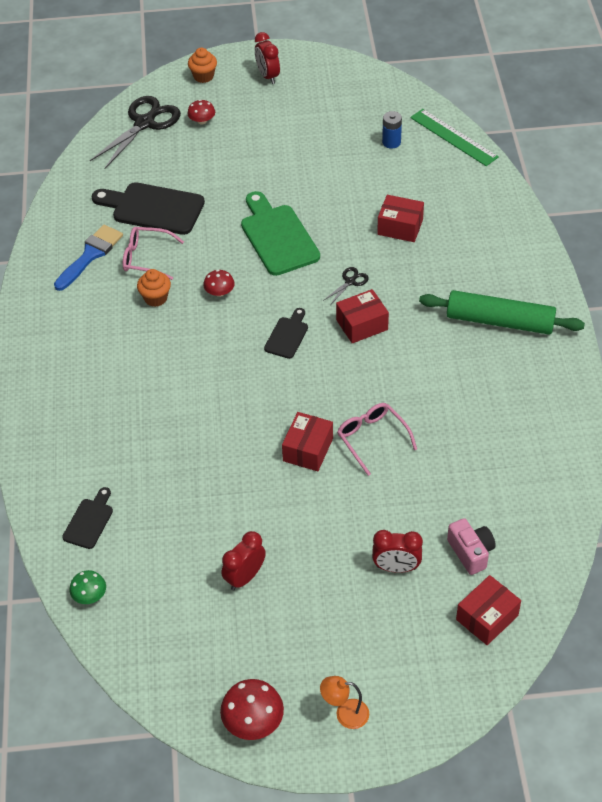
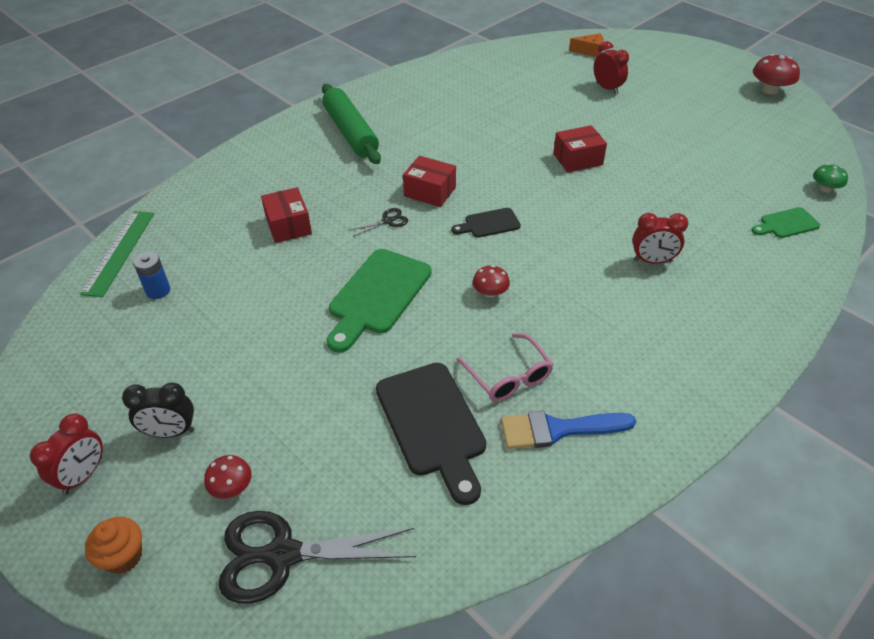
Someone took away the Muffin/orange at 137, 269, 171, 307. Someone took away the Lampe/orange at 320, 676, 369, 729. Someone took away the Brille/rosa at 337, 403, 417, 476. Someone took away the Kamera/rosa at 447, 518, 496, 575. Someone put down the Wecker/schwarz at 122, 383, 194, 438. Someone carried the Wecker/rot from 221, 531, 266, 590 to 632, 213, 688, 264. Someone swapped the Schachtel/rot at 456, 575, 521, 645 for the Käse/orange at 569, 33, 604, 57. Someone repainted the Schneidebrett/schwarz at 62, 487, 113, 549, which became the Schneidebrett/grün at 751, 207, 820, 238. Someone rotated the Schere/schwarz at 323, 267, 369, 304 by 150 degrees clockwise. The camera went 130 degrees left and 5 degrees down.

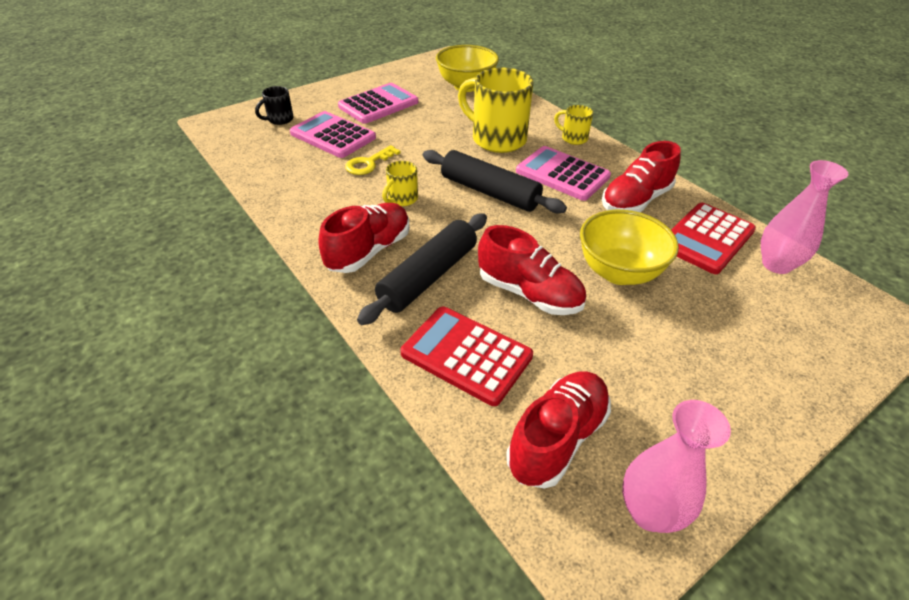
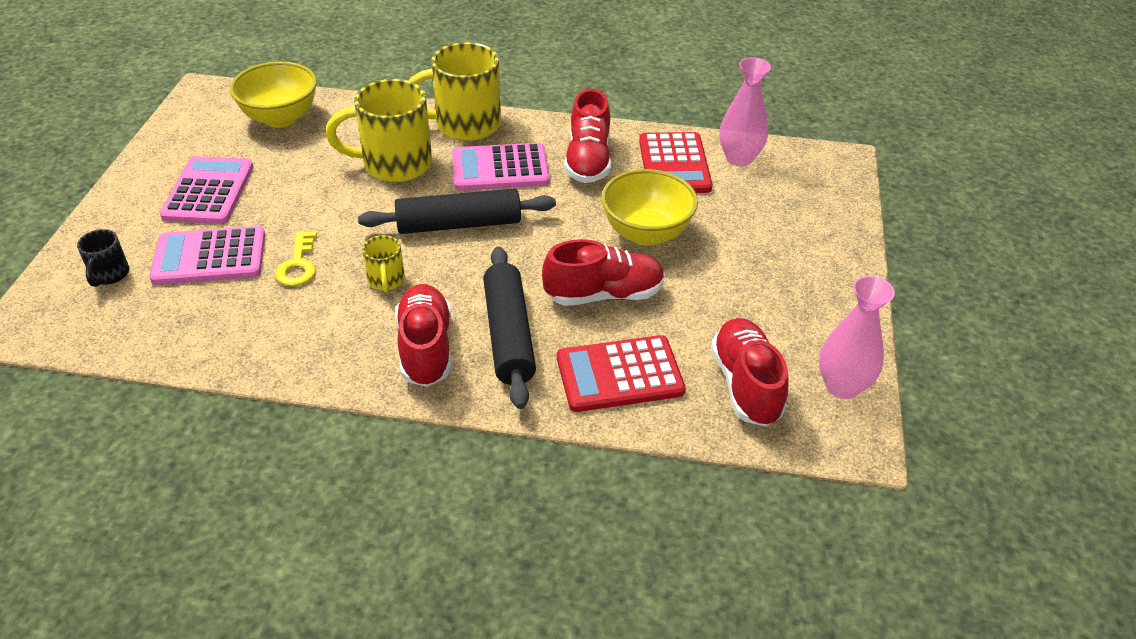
Someone scaled the Tasse/gelb at 554, 105, 593, 145 by 2.07. The camera went 45 degrees left and 0 degrees up.

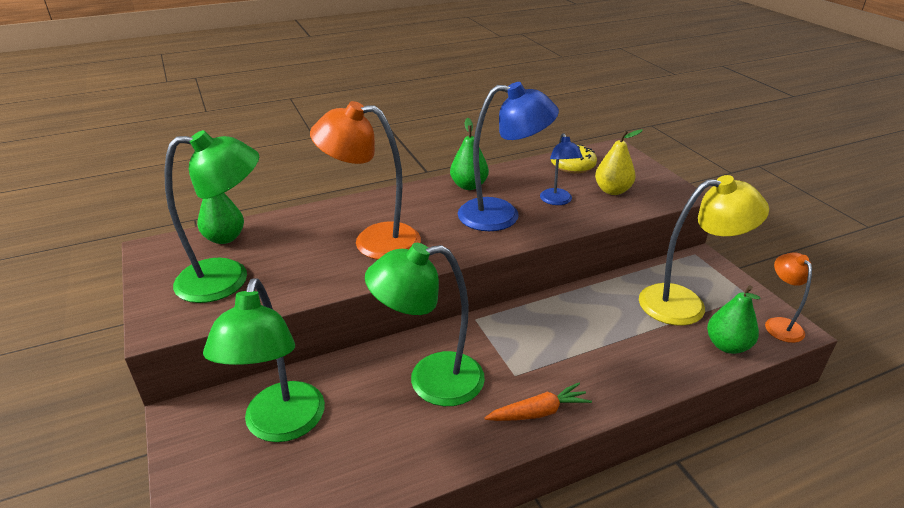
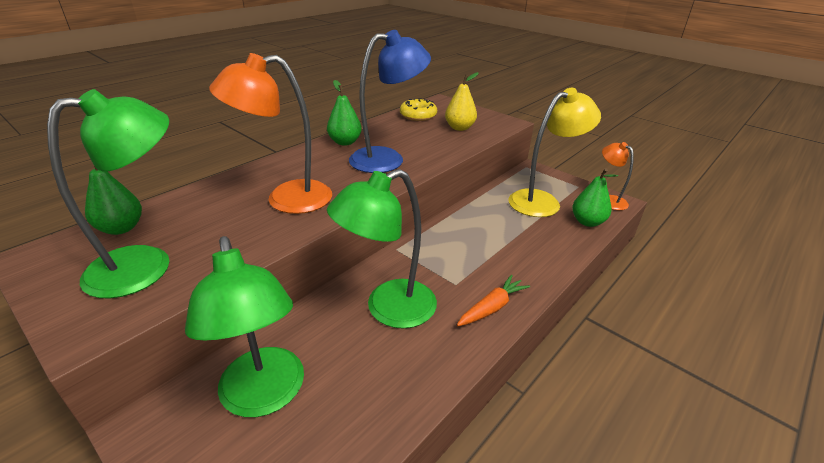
Someone took away the Lampe/blau at 540, 133, 583, 205. The camera went 25 degrees left and 0 degrees up.

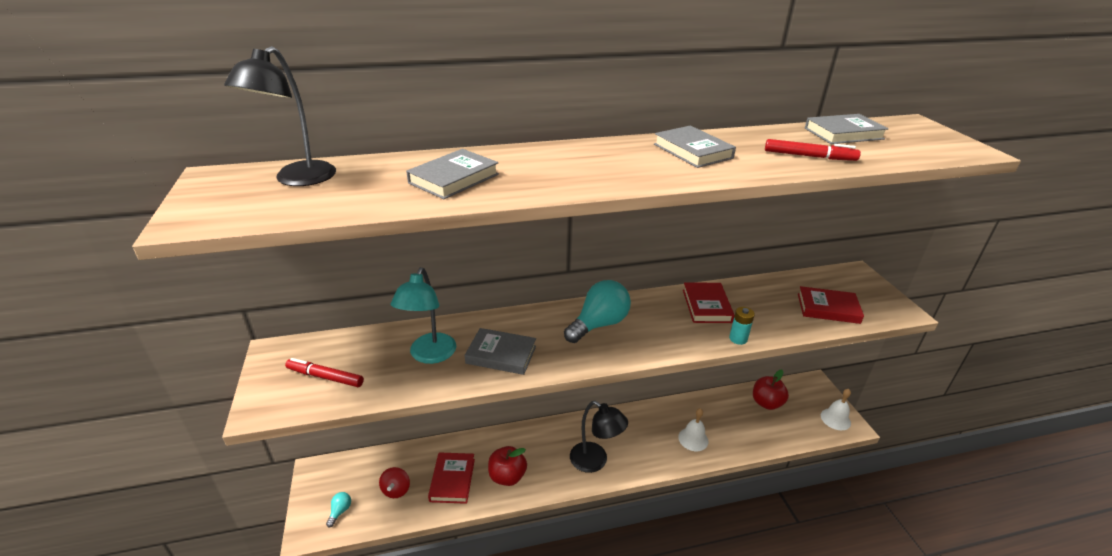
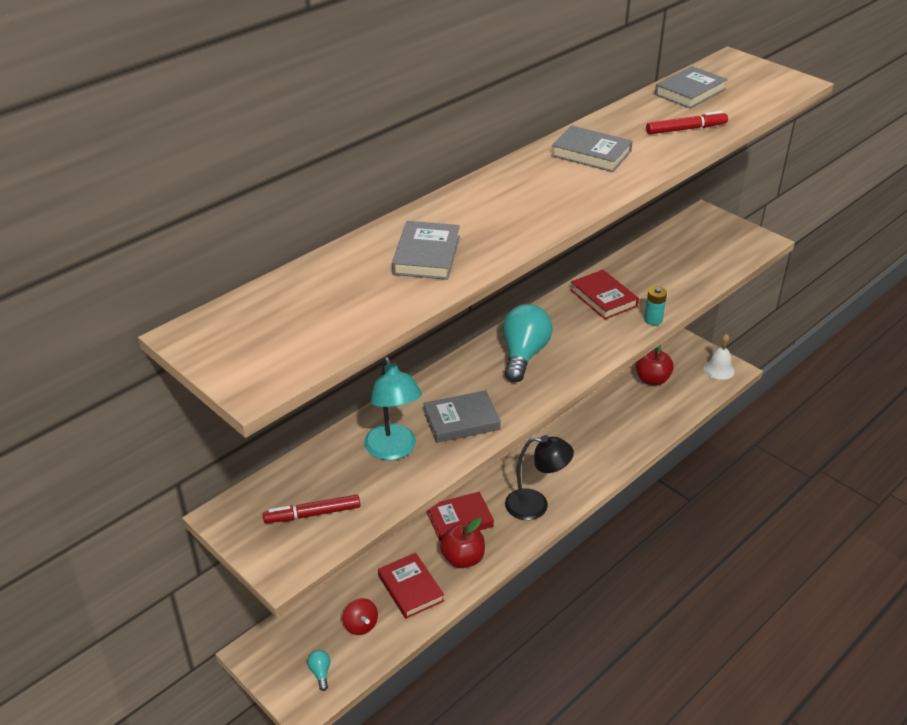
Someone took away the Lampe/schwarz at 224, 46, 336, 186. Someone took away the Glocke/weiß at 678, 408, 708, 451. Someone carried the Buch/rot from 798, 286, 864, 324 to 427, 492, 494, 541. The camera went 30 degrees left and 5 degrees up.

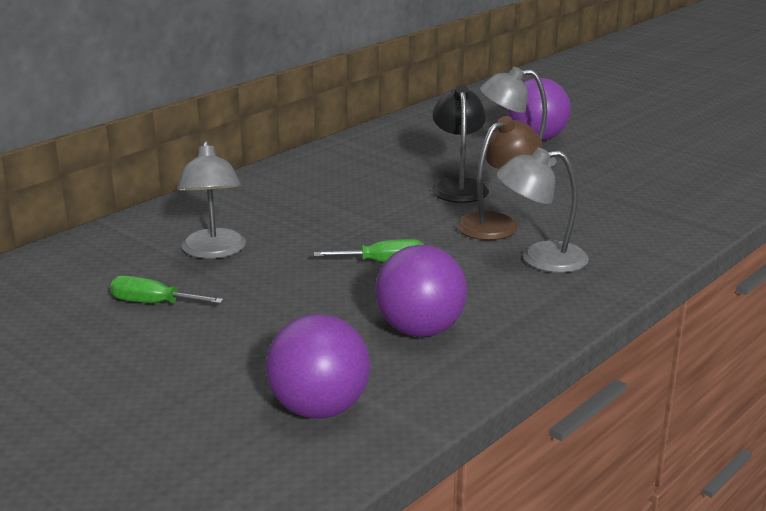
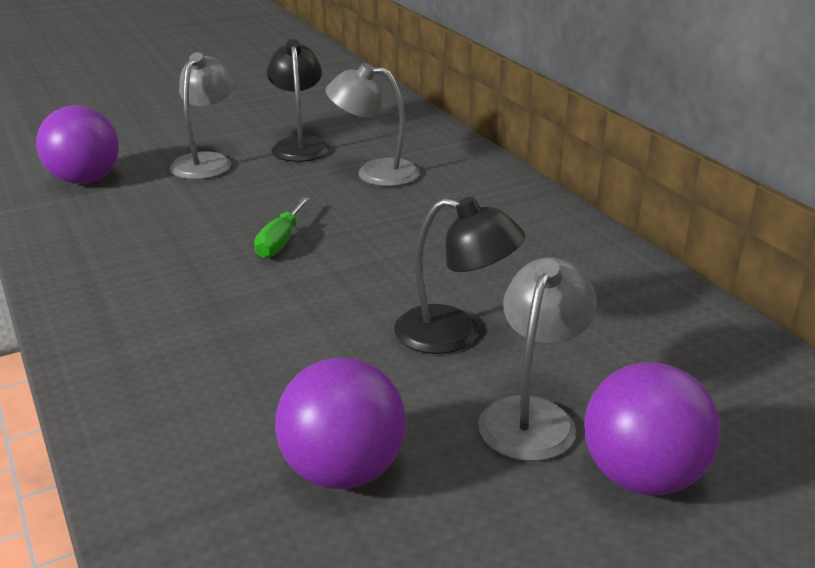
Someone took away the Lampe/braun at 456, 116, 543, 240. Someone carried the Ball/lila from 375, 245, 467, 337 to 275, 357, 406, 489. Someone carried the Lampe/grau from 496, 147, 589, 273 to 170, 52, 236, 180. Someone swapped the Schraubenzieher/grün at 110, 276, 224, 304 for the Lampe/schwarz at 267, 39, 330, 162. The camera went 110 degrees right and 5 degrees up.

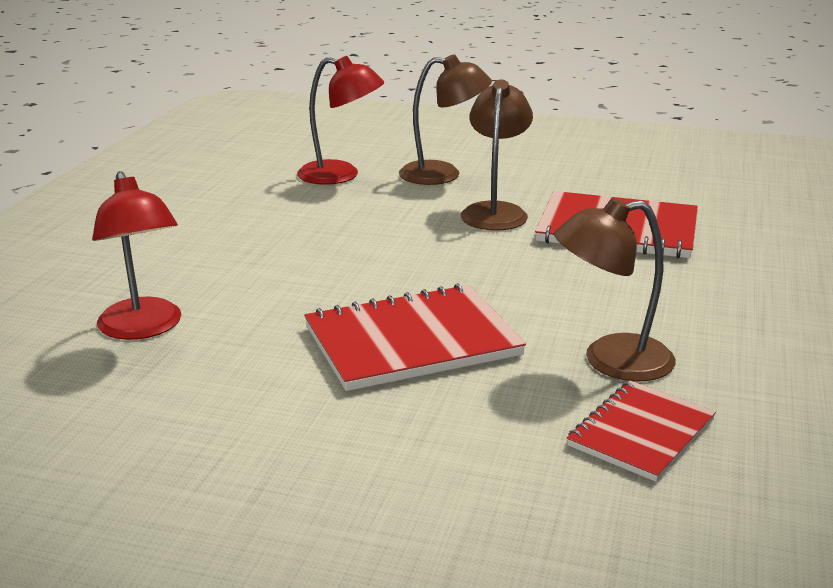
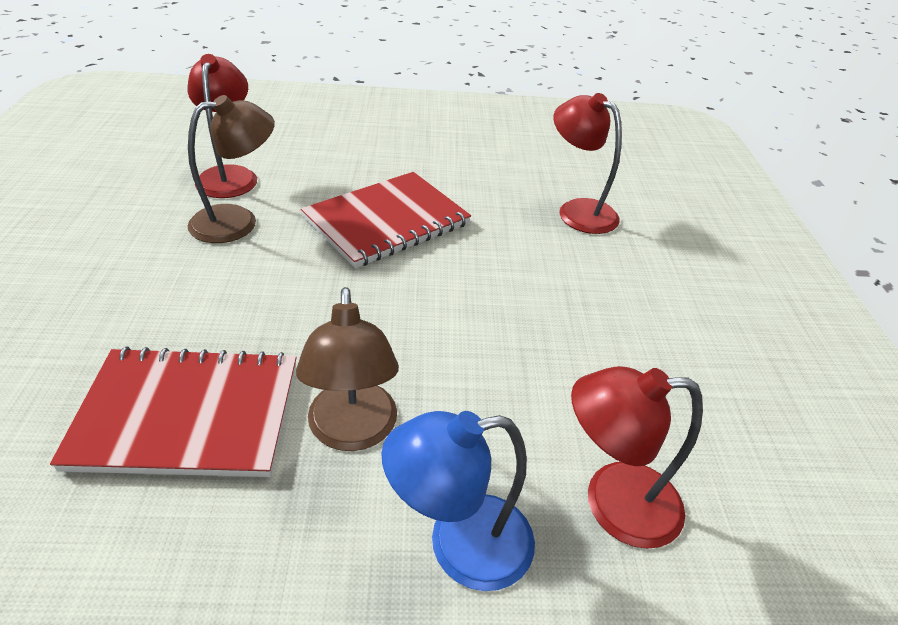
Someone swapped the Notizbuch/rot at 567, 381, 716, 482 for the Lampe/rot at 187, 54, 257, 198. Someone repainted the Lampe/braun at 399, 54, 492, 185, which became the Lampe/blau at 381, 411, 535, 591. The camera went 160 degrees right and 15 degrees up.

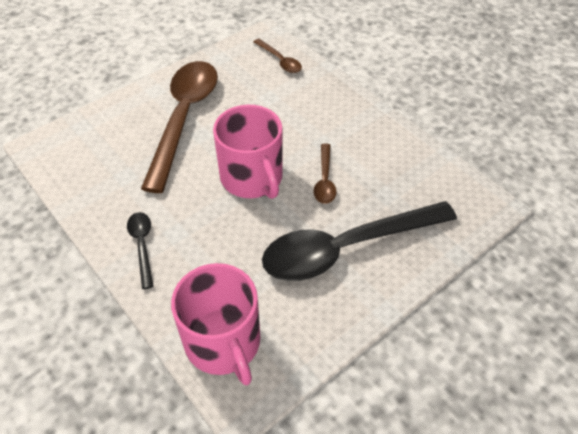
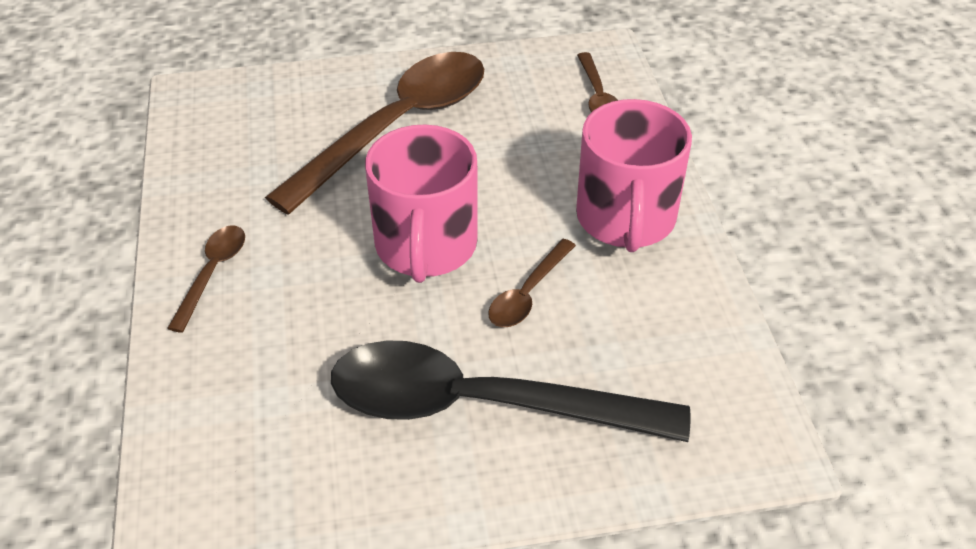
Someone carried the Tasse/rosa from 171, 263, 261, 385 to 576, 99, 692, 252. Someone repainted the Löffel/schwarz at 127, 212, 154, 289, which became the Löffel/braun at 167, 225, 245, 333. The camera went 30 degrees right and 5 degrees down.

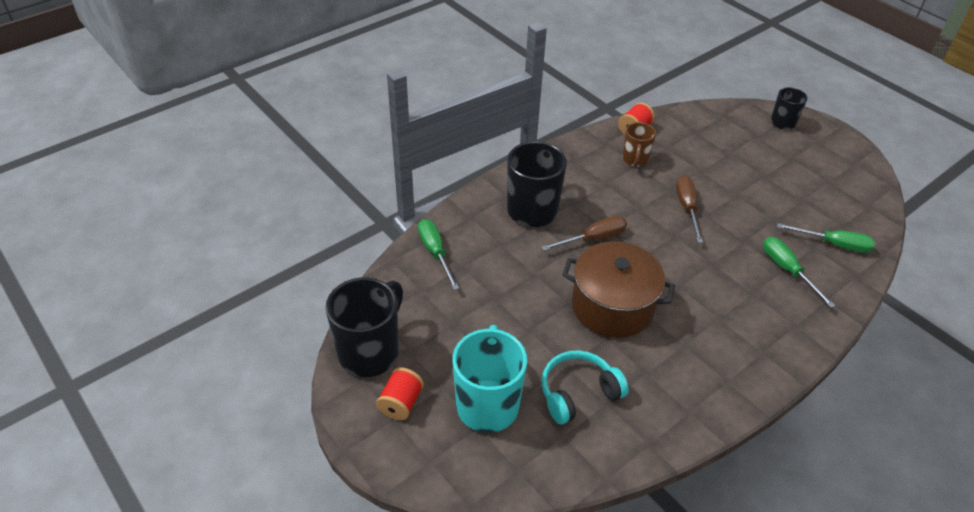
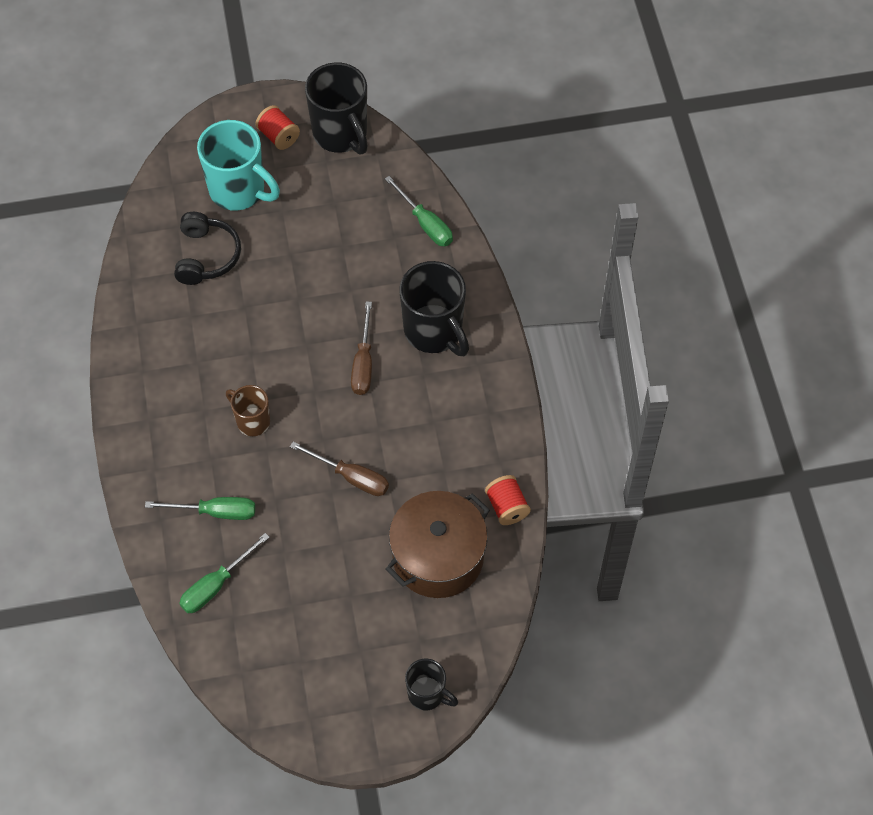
Someone carried the Kochtopf/braun from 562, 241, 675, 338 to 386, 491, 490, 598. Someone carried the Tasse/braun from 622, 122, 656, 167 to 226, 385, 270, 436. Someone repainted the Kopfhörer/türkis at 541, 350, 629, 424, which became the Kopfhörer/schwarz at 174, 212, 241, 285. Someone rotated the Schraubenzieher/grün at 418, 219, 459, 290 by 45 degrees clockwise. The camera went 120 degrees right and 15 degrees up.

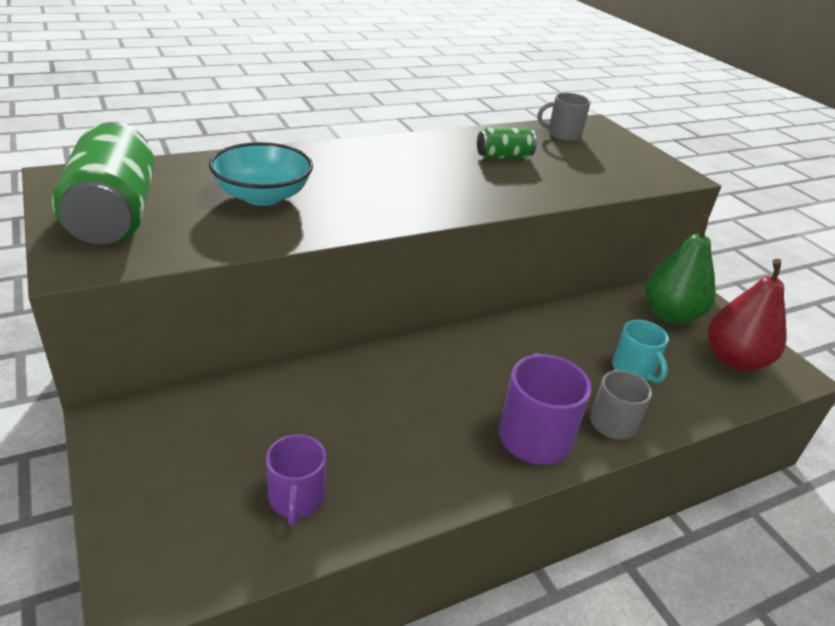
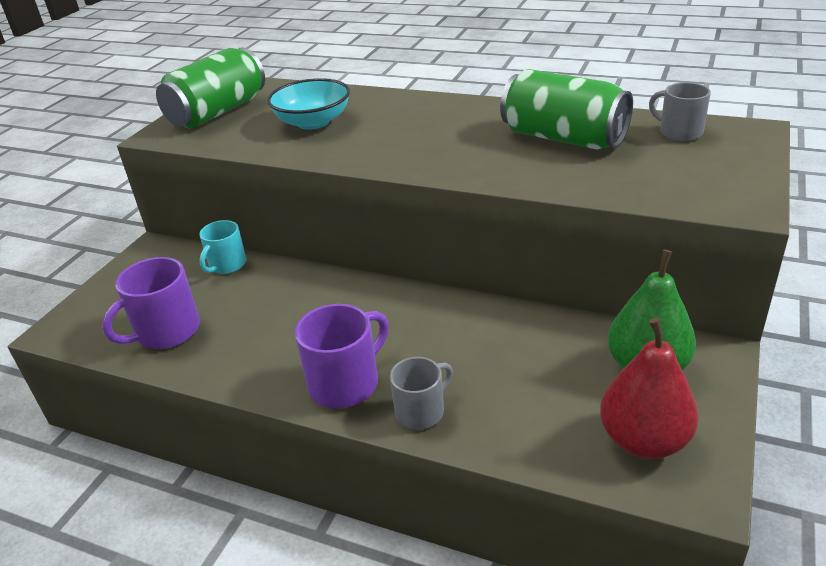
Someone carried the Tasse/türkis from 612, 320, 669, 383 to 199, 220, 246, 274. Someone scaled the Tasse/lila at 266, 434, 326, 526 by 1.51. Someone scaled the Dose/grün at 477, 128, 537, 158 by 1.97. The camera went 55 degrees right and 0 degrees up.

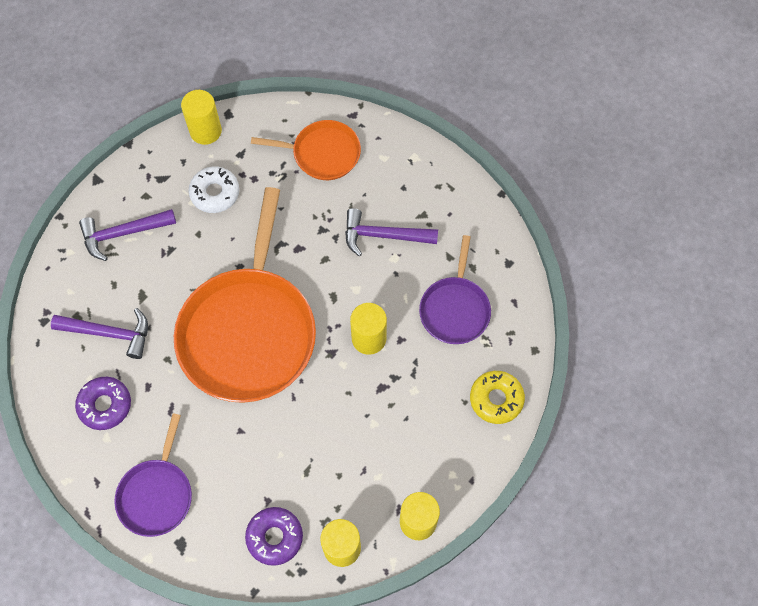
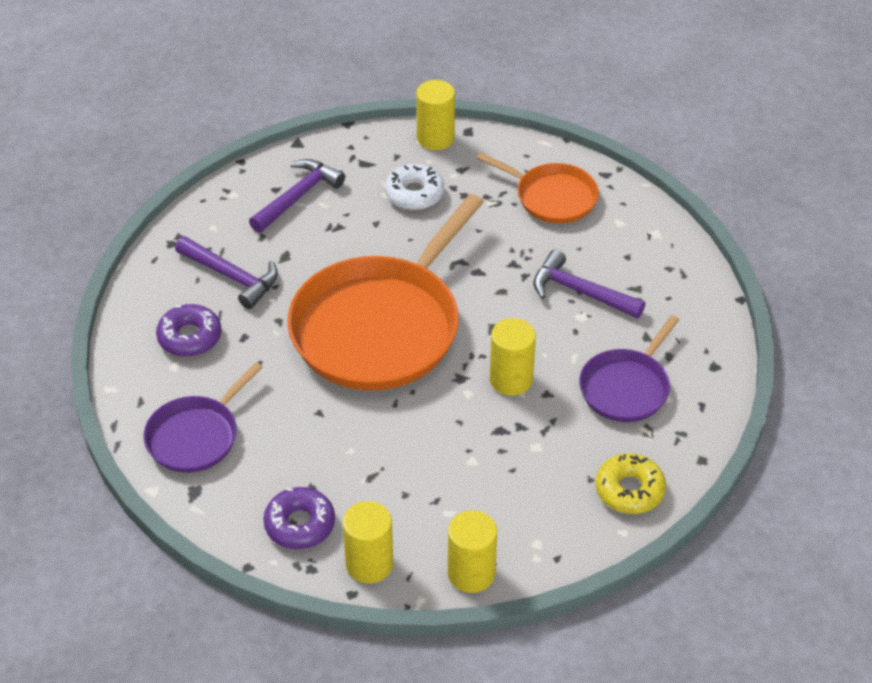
Someone rotated the Hammer/lila at 79, 209, 176, 261 by 120 degrees clockwise. The camera went 25 degrees right and 20 degrees down.

